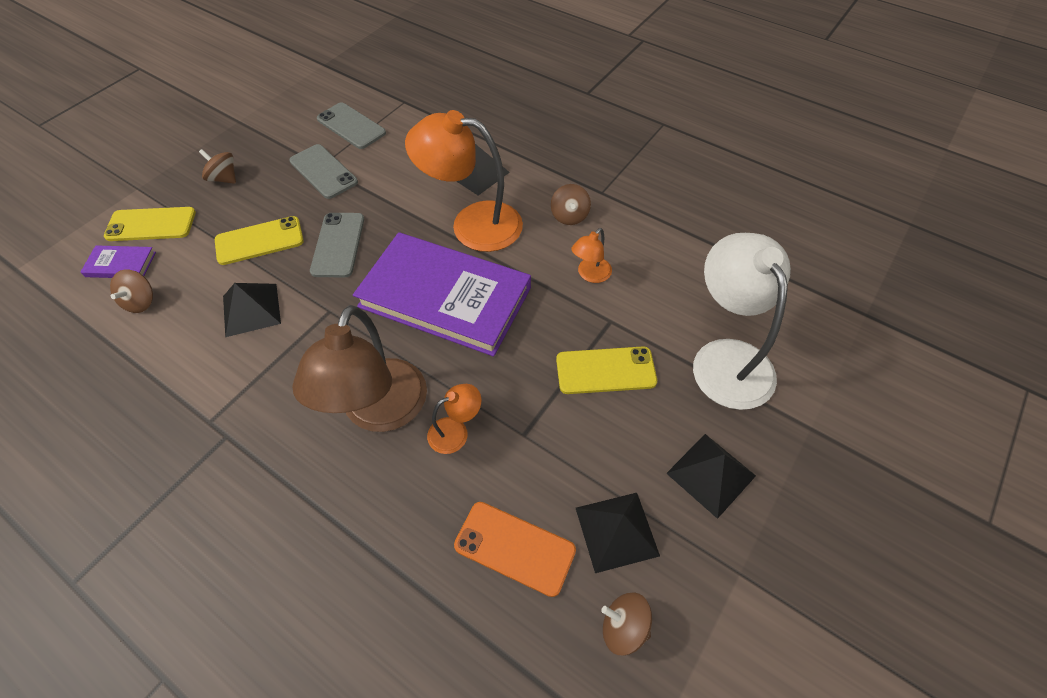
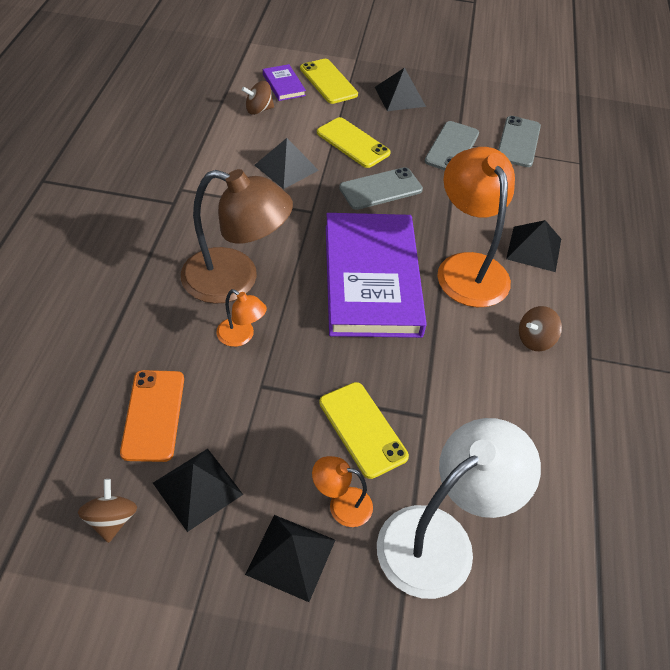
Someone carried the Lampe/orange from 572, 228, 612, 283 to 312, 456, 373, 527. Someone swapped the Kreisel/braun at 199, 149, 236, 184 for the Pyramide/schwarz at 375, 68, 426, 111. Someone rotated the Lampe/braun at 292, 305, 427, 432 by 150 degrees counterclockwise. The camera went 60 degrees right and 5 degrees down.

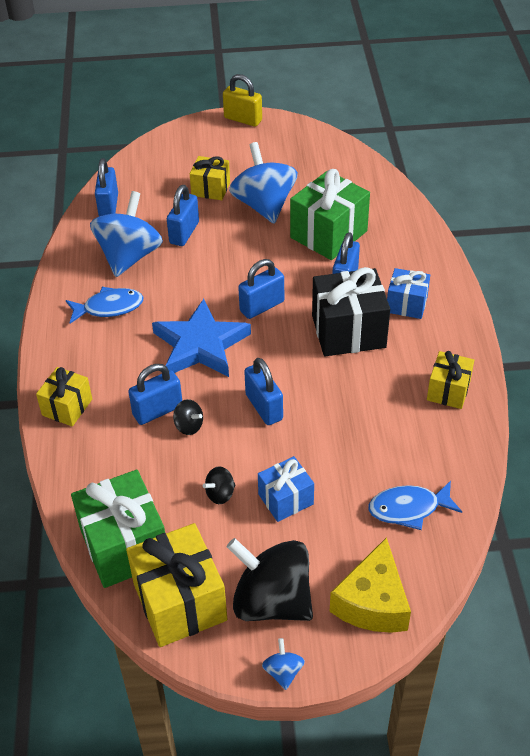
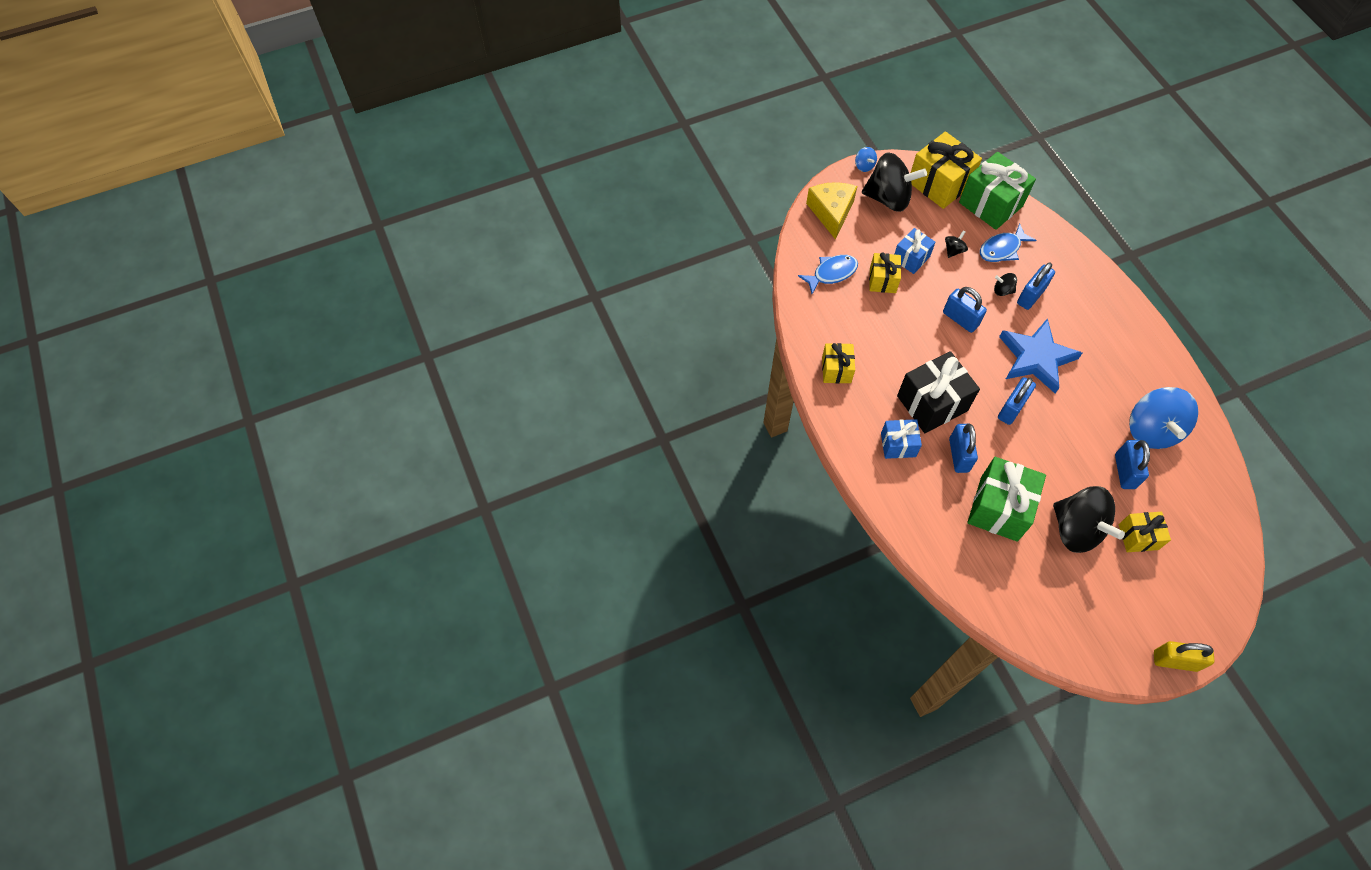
Someone took away the Vorhängeschloss/blau at 95, 158, 118, 216. Someone carried the Geschenk/gelb from 36, 367, 92, 426 to 869, 252, 901, 293. Someone carried the Fisch/blau from 66, 287, 144, 324 to 980, 223, 1037, 262. Someone repainted the Kreisel/blau at 229, 142, 298, 224, which became the Kreisel/schwarz at 1053, 486, 1125, 553. The camera went 160 degrees right and 15 degrees up.

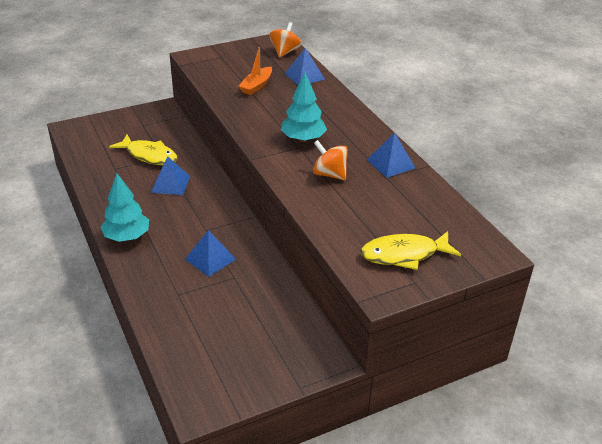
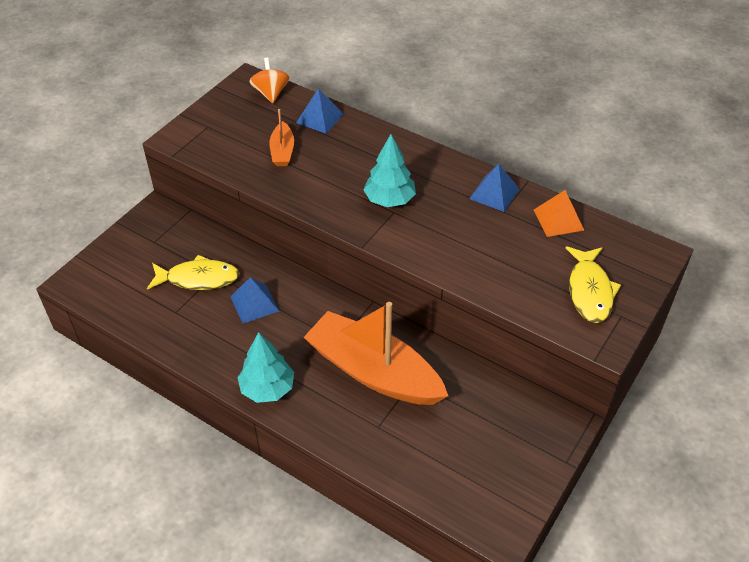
Someone took away the Kreisel/orange at 313, 140, 348, 180. Someone put down the Pyramide/orange at 534, 190, 584, 237. Someone swapped the Pyramide/blau at 185, 230, 236, 277 for the Boot/orange at 304, 302, 448, 405. Someone rotated the Fisch/gelb at 360, 231, 461, 270 by 45 degrees counterclockwise. The camera went 30 degrees left and 10 degrees up.

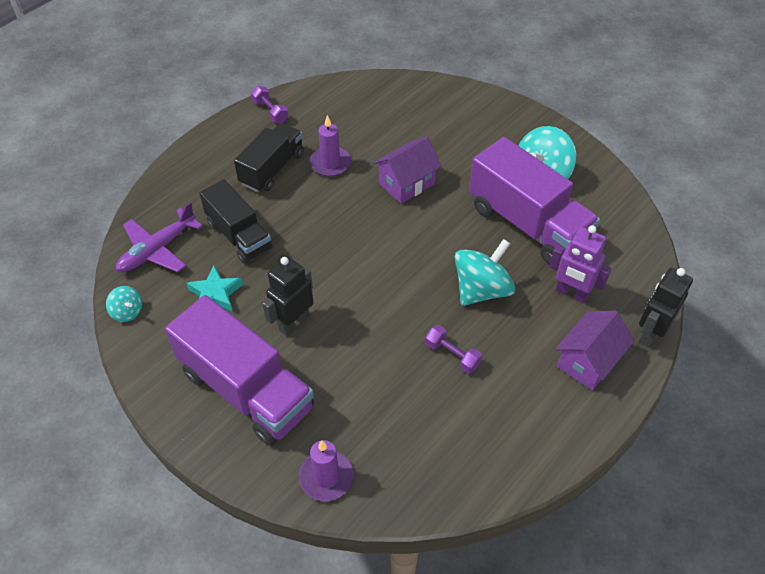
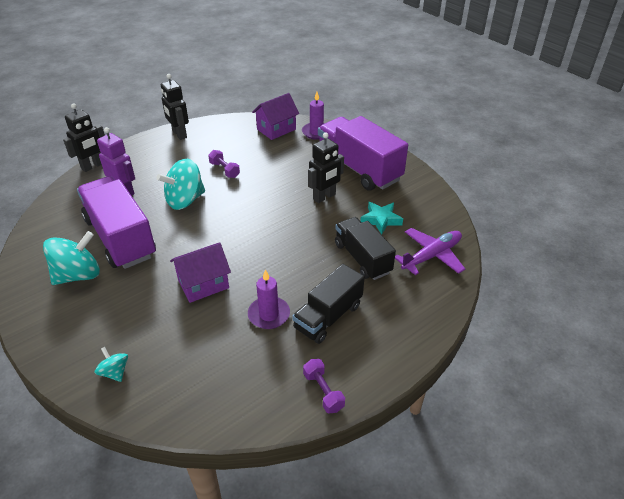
Someone put down the Roboter/schwarz at 161, 74, 189, 140. Someone carried the Kreisel/türkis from 106, 286, 142, 322 to 95, 347, 128, 382. Someone carried the Haus/lila from 556, 310, 634, 391 to 252, 93, 299, 140. The camera went 170 degrees left and 10 degrees down.

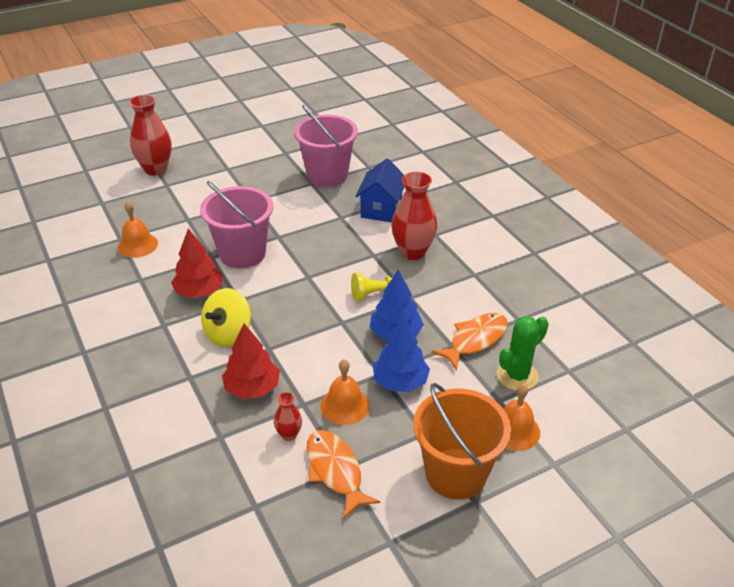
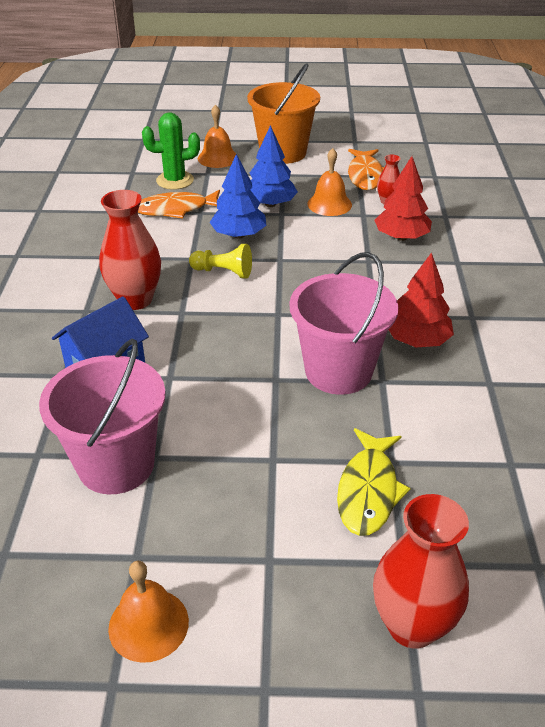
Someone took away the Kreisel/gelb at 201, 288, 251, 347. Someone put down the Fisch/gelb at 337, 428, 411, 536. Someone carried the Glocke/orange from 118, 201, 158, 258 to 108, 561, 189, 663. The camera went 150 degrees left and 0 degrees up.

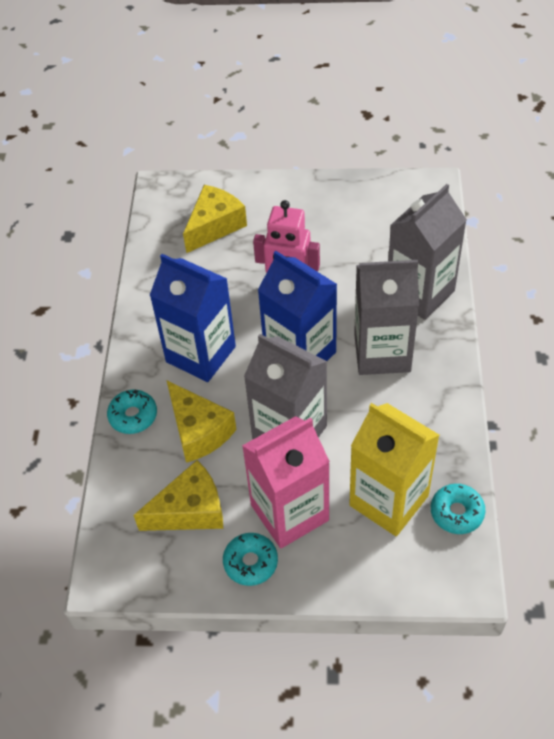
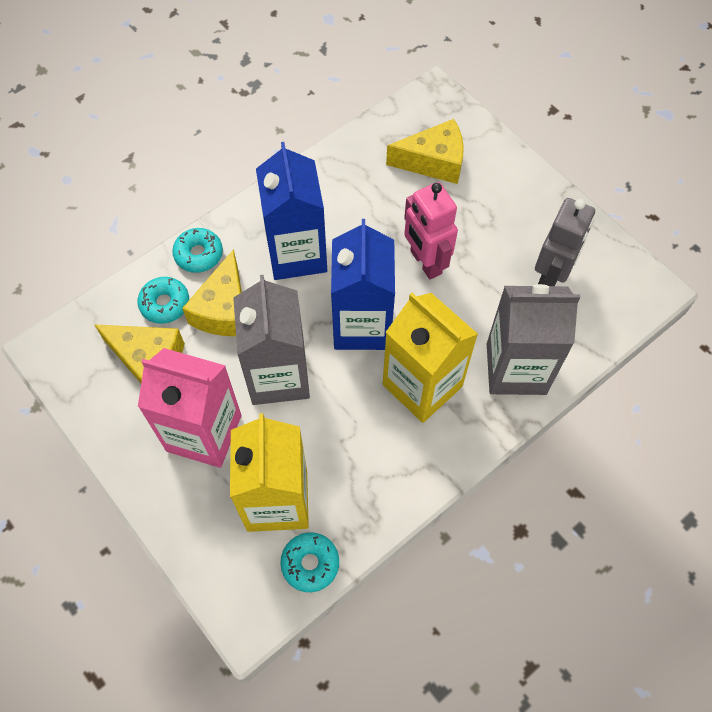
Someone put down the Roboter/grau at 535, 198, 595, 286. Someone carried the Donut/türkis from 223, 533, 278, 586 to 137, 277, 189, 324. Someone repainted the Getränkekarton/grau at 354, 260, 419, 375, which became the Getränkekarton/gelb at 383, 293, 478, 423. The camera went 45 degrees right and 10 degrees up.

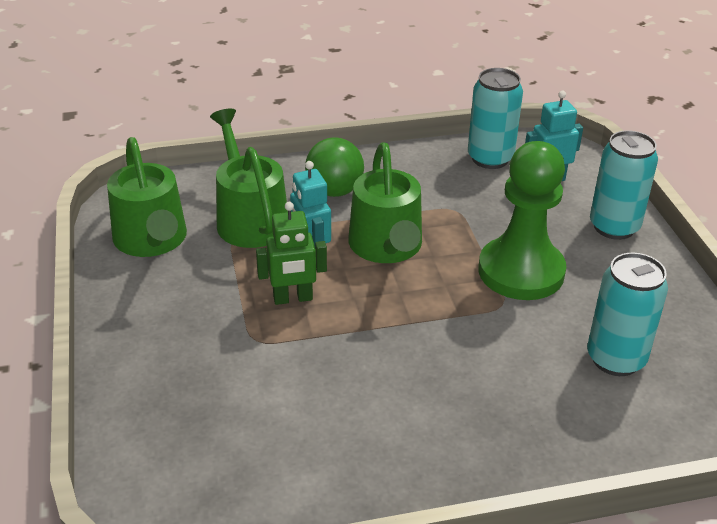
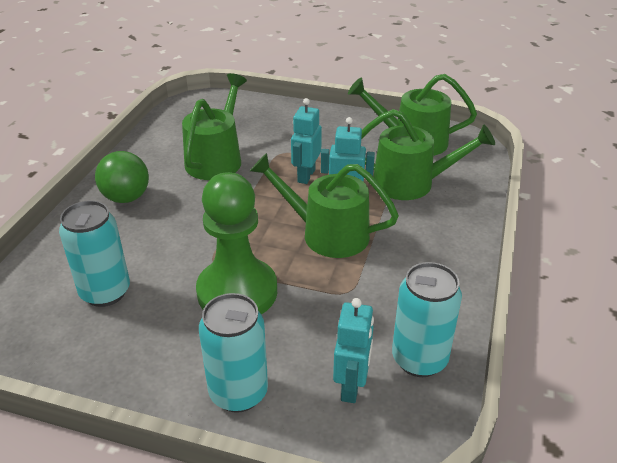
Someone put down the Gießkanne/grün at 182, 73, 247, 180. Someone carried the Ball/grün from 305, 137, 364, 197 to 95, 151, 149, 203. Someone repainted the Roboter/grün at 256, 202, 327, 305, which became the Roboter/türkis at 291, 98, 322, 184. The camera went 120 degrees right and 0 degrees up.

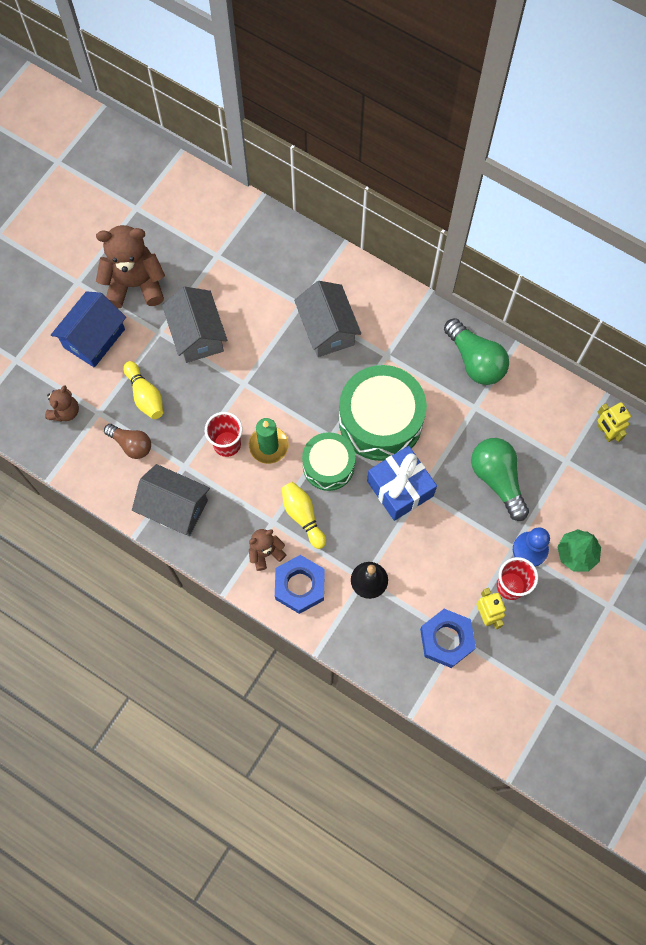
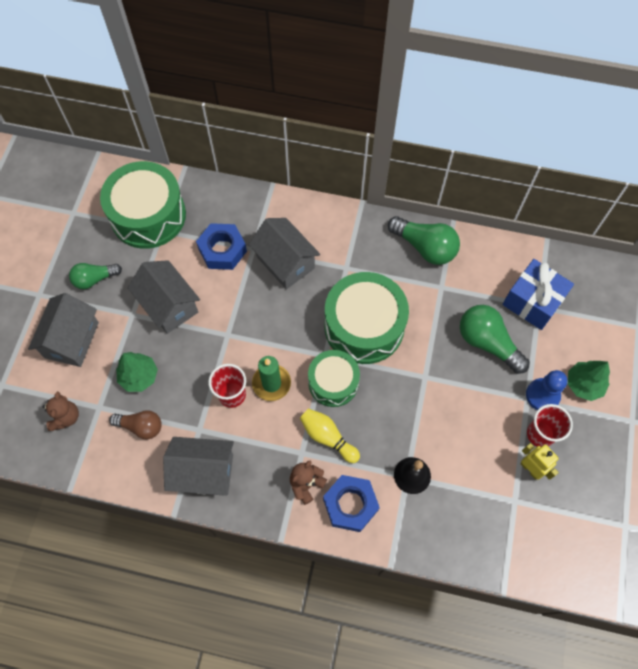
Someone took away the Roboter/gelb at 597, 402, 631, 442. Someone put down the Trommel/grün at 100, 161, 186, 249. Someone carried the Geschenk/blau from 367, 446, 437, 521 to 502, 259, 574, 330. Someone carried the Sechskantmutter/blau from 420, 609, 476, 668 to 196, 223, 247, 270. Someone swapped the Teddybär/braun at 96, 225, 165, 309 for the Glühbirne/grün at 69, 263, 122, 289. Someone swapped the Bowlingkegel/gelb at 123, 361, 163, 419 for the Baum/grün at 116, 352, 158, 392. Someone repainted the Haus/blau at 51, 291, 126, 368, which became the Haus/grau at 28, 293, 99, 367. The camera went 20 degrees left and 5 degrees down.

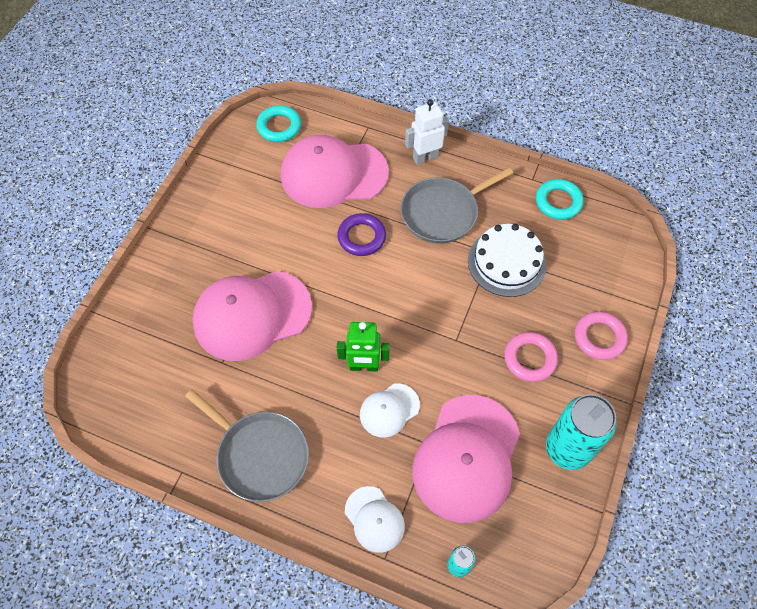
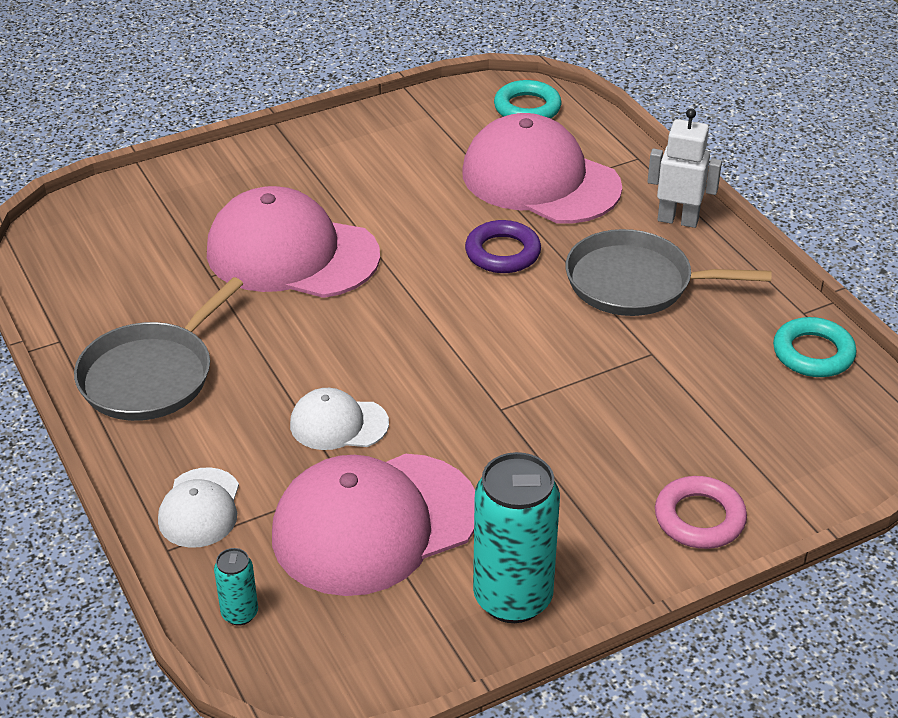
Someone took away the Roboter/grün at 337, 322, 390, 372. Someone took away the Kuchen/weiß at 468, 224, 547, 297. Someone took away the Ring/rosa at 504, 332, 558, 382. Someone rotated the Pfanne/grau at 185, 389, 309, 502 by 45 degrees clockwise. The camera went 40 degrees right and 20 degrees down.

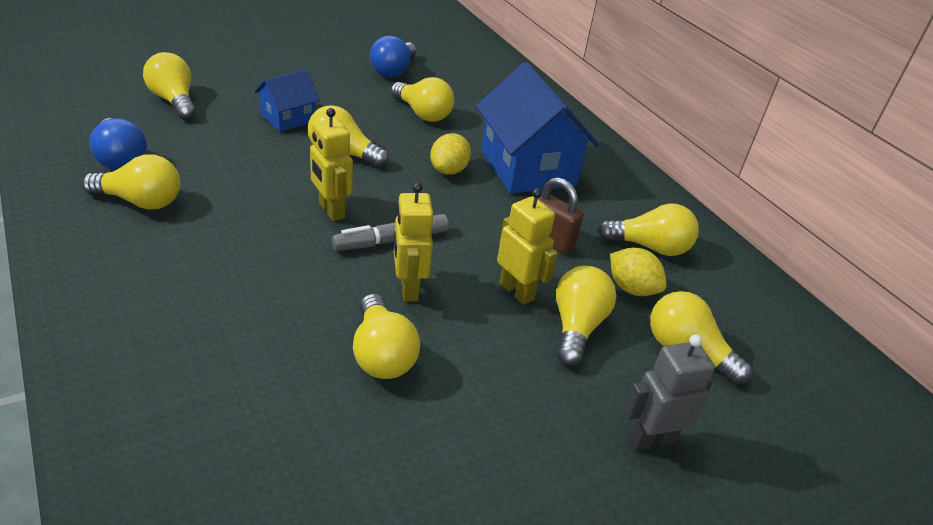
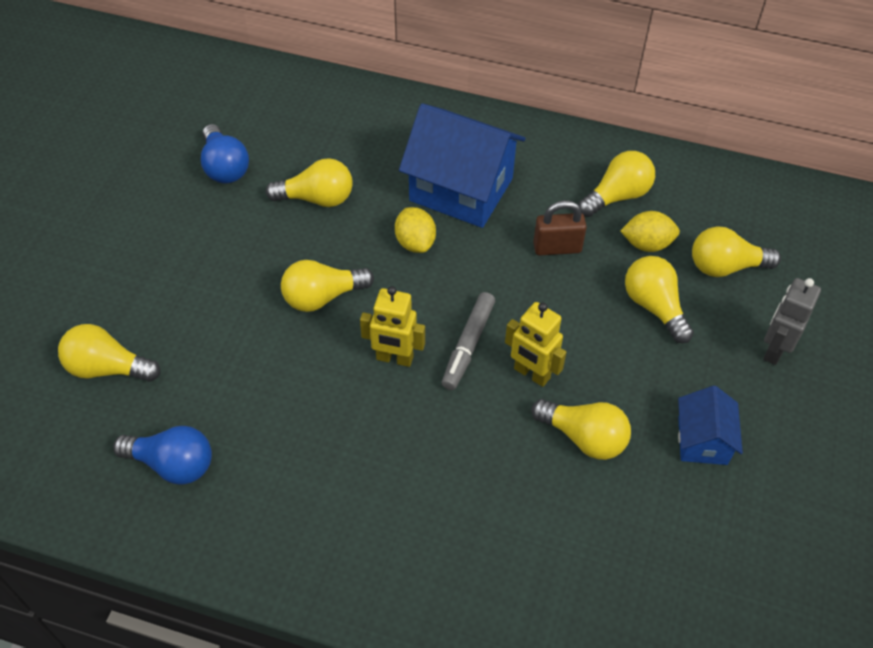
Someone took away the Glühbirne/gelb at 82, 154, 181, 210. Someone took away the Roboter/gelb at 497, 188, 558, 305. Someone carried the Haus/blau from 254, 70, 320, 132 to 678, 386, 743, 465. The camera went 40 degrees left and 15 degrees up.

